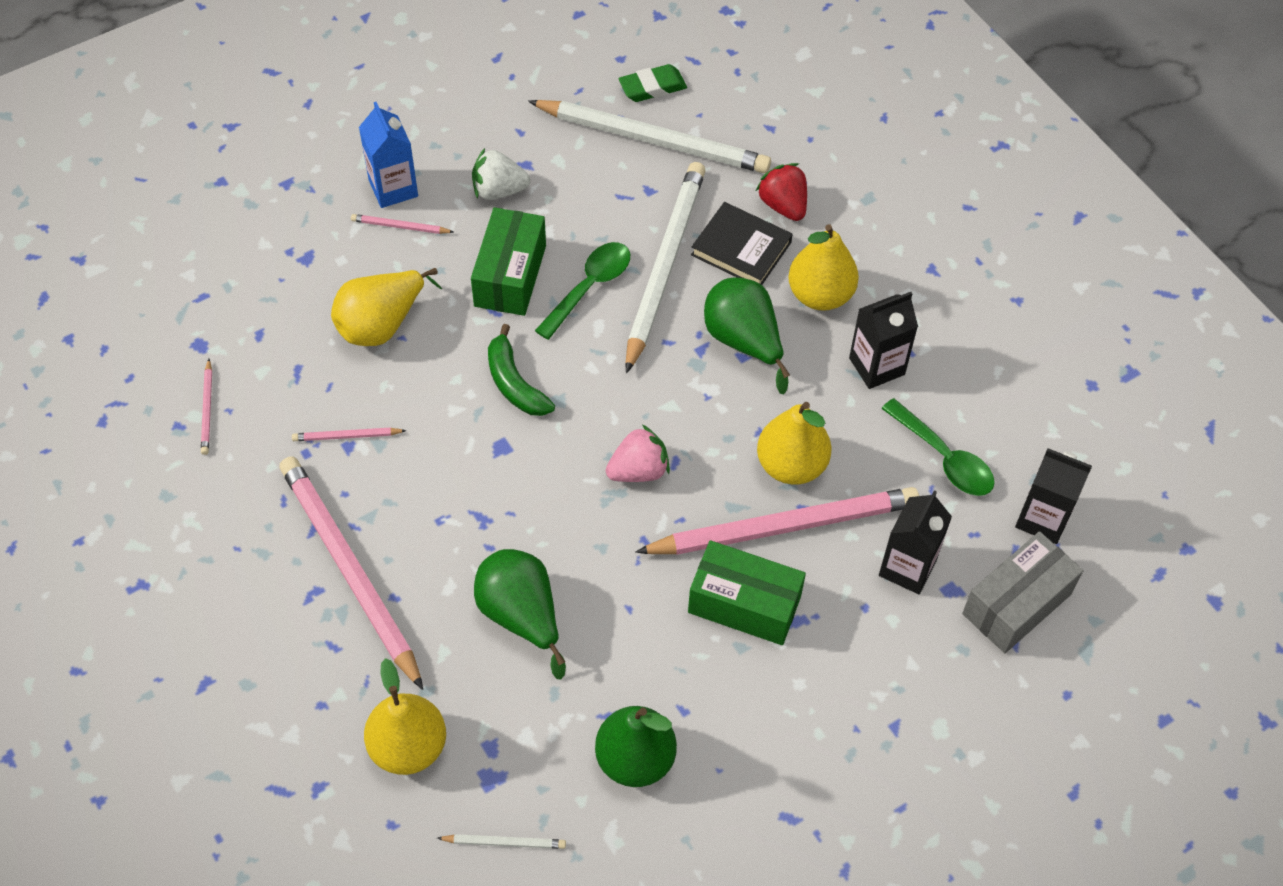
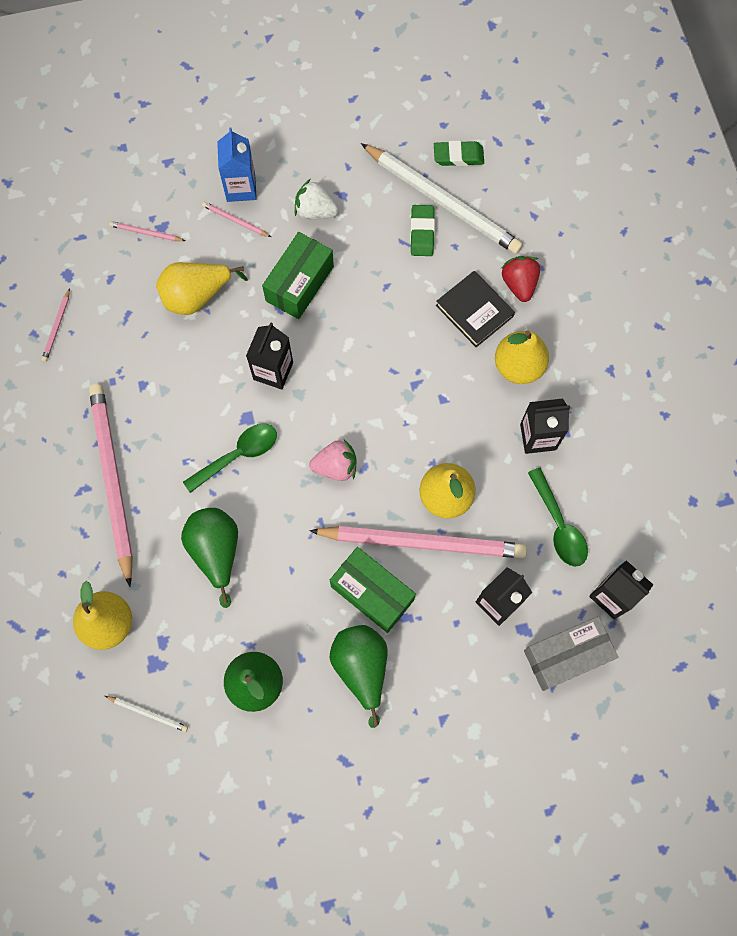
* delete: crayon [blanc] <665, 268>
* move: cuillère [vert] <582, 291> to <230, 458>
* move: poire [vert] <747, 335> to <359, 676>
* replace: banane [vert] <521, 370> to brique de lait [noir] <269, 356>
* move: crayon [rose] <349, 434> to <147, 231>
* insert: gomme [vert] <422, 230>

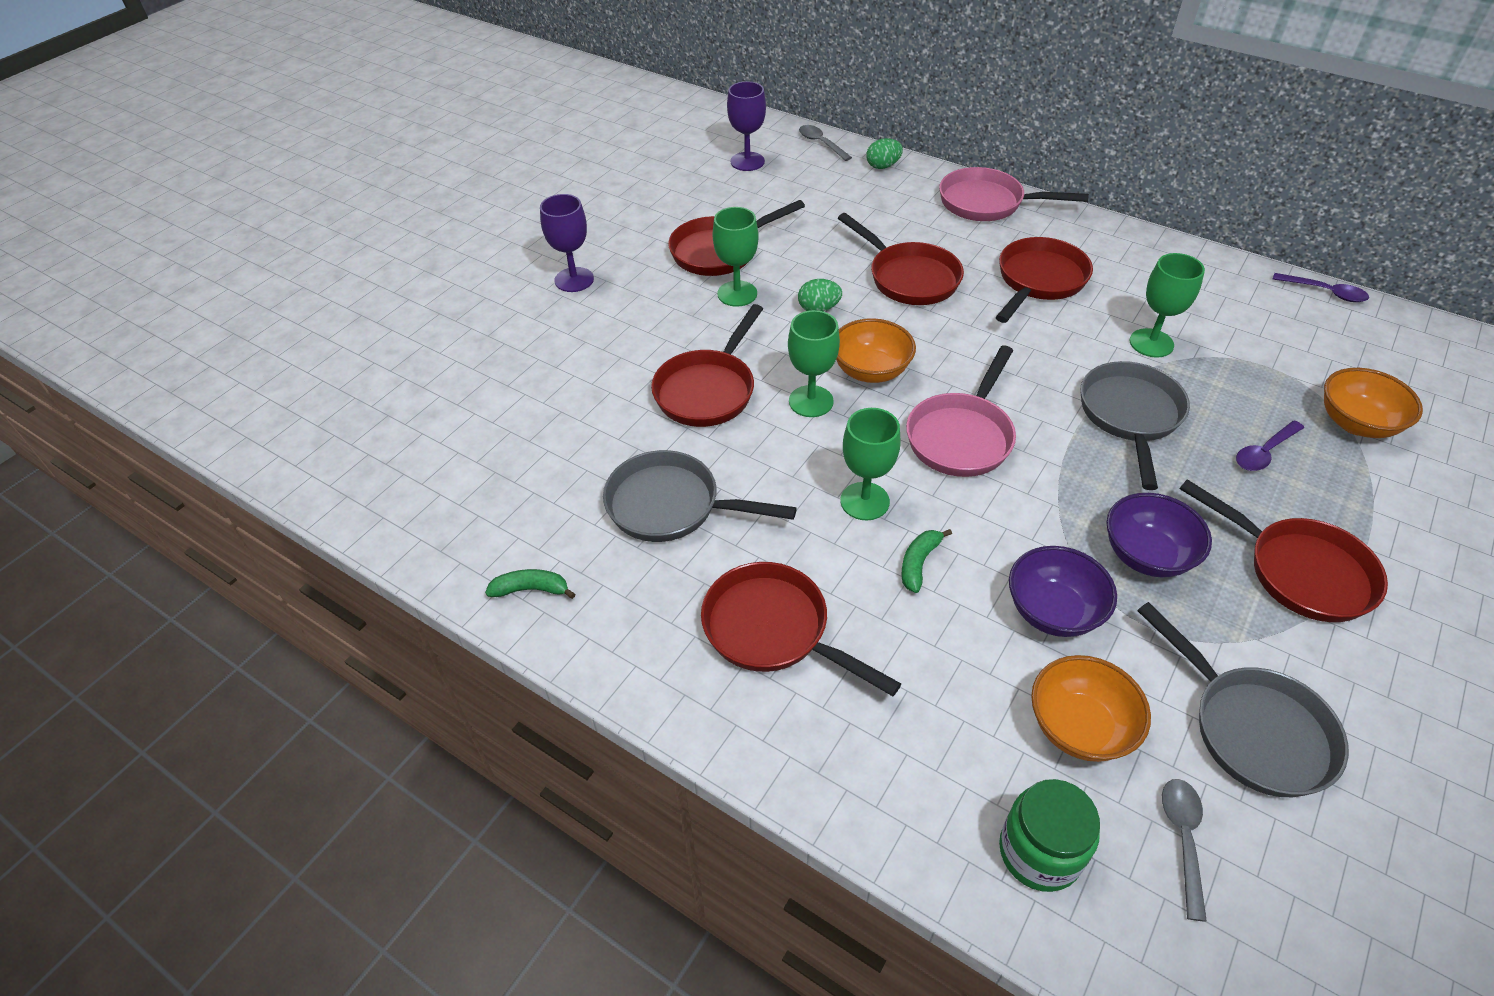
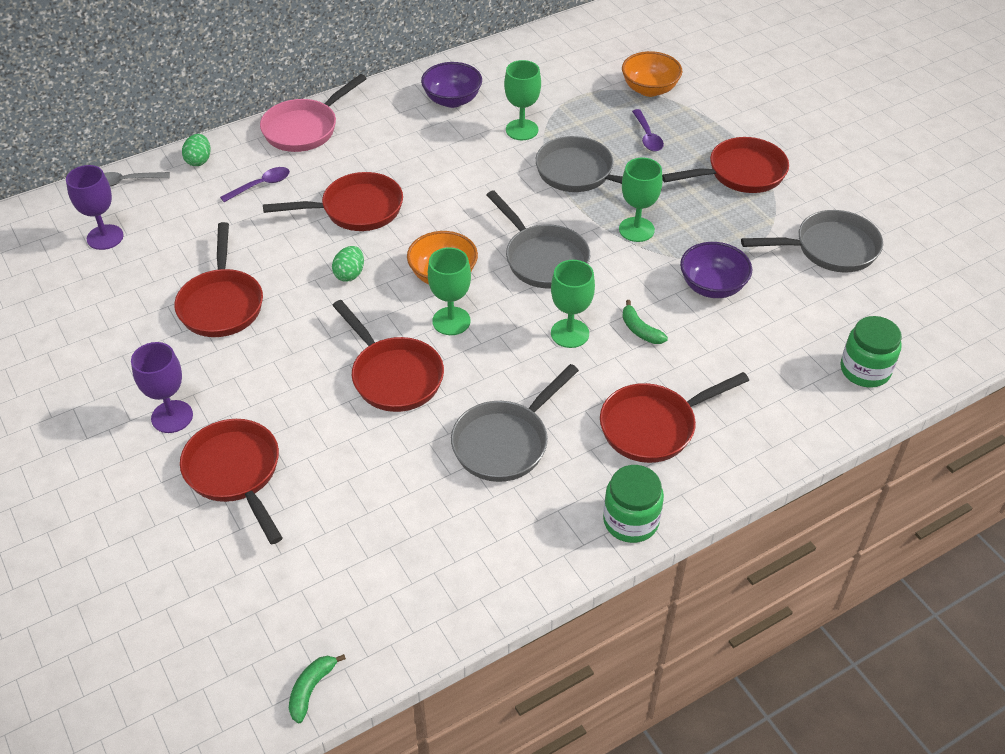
* move: verre à pied [vert] <736, 257> to <640, 199>
* move: poêle [rouge] <1044, 280> to <231, 481>
* move: cuillère [violet] <1321, 287> to <255, 184>
* recolor: poêle [rose] <961, 411> to poêle [gris] <538, 239>
* move: bol [violet] <1159, 535> to <451, 85>
* move: banane [vert] <530, 584> to <317, 688>
* delete: bol [orange] <1091, 708>
* delete: cuillère [gris] <1184, 850>
* insert: bocal [vert] <633, 504>

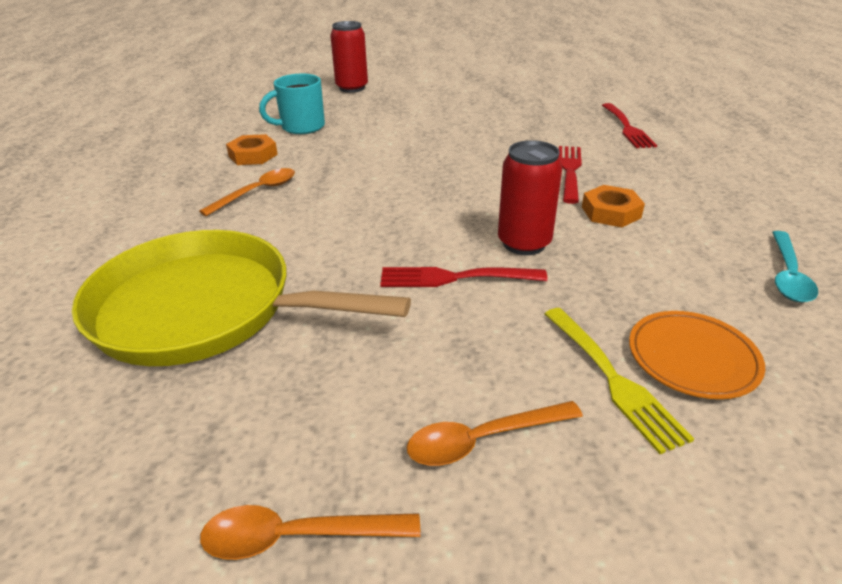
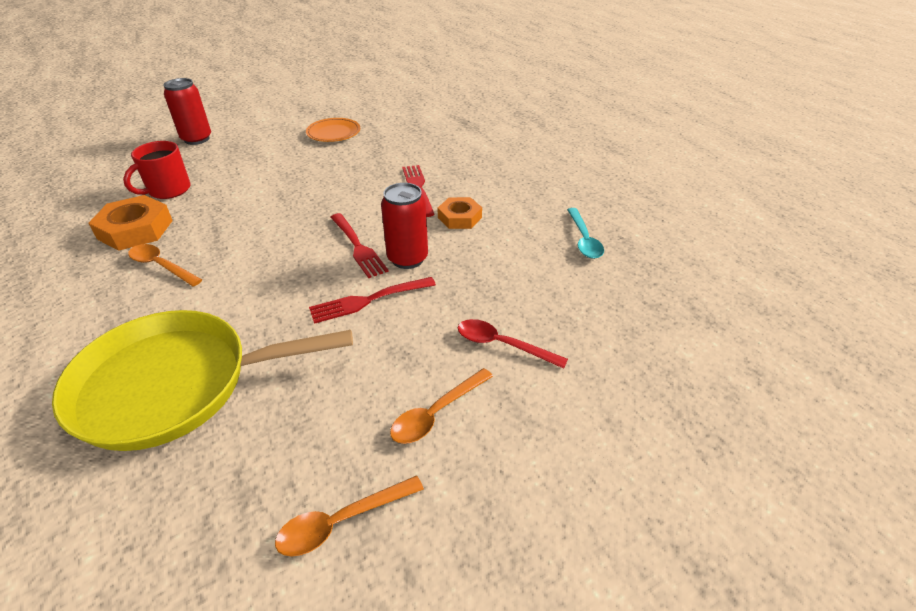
* recolor: tasse [turquoise] <292, 104> to tasse [rouge] <156, 170>
* move: fourchette [rouge] <629, 125> to <359, 245>
* resize: écrou [orange] <252, 149> = <130, 223> x1.54
* rotate: cuillère [orange] <247, 192> = <165, 265> 75 degrees counterclockwise
* replace: fourchette [jaune] <619, 381> to cuillère [rouge] <513, 344>
* move: assiette [orange] <697, 355> to <333, 130>

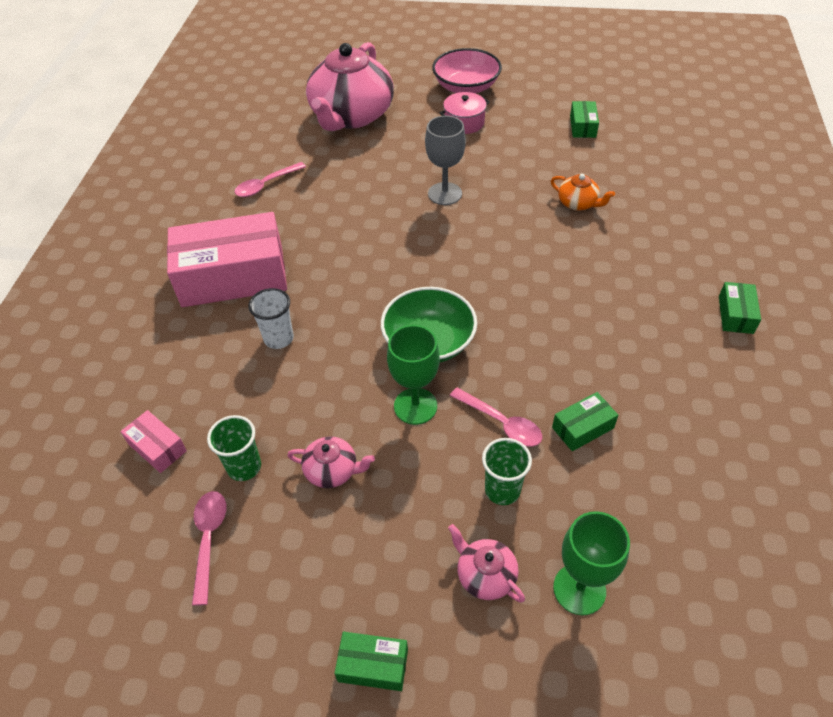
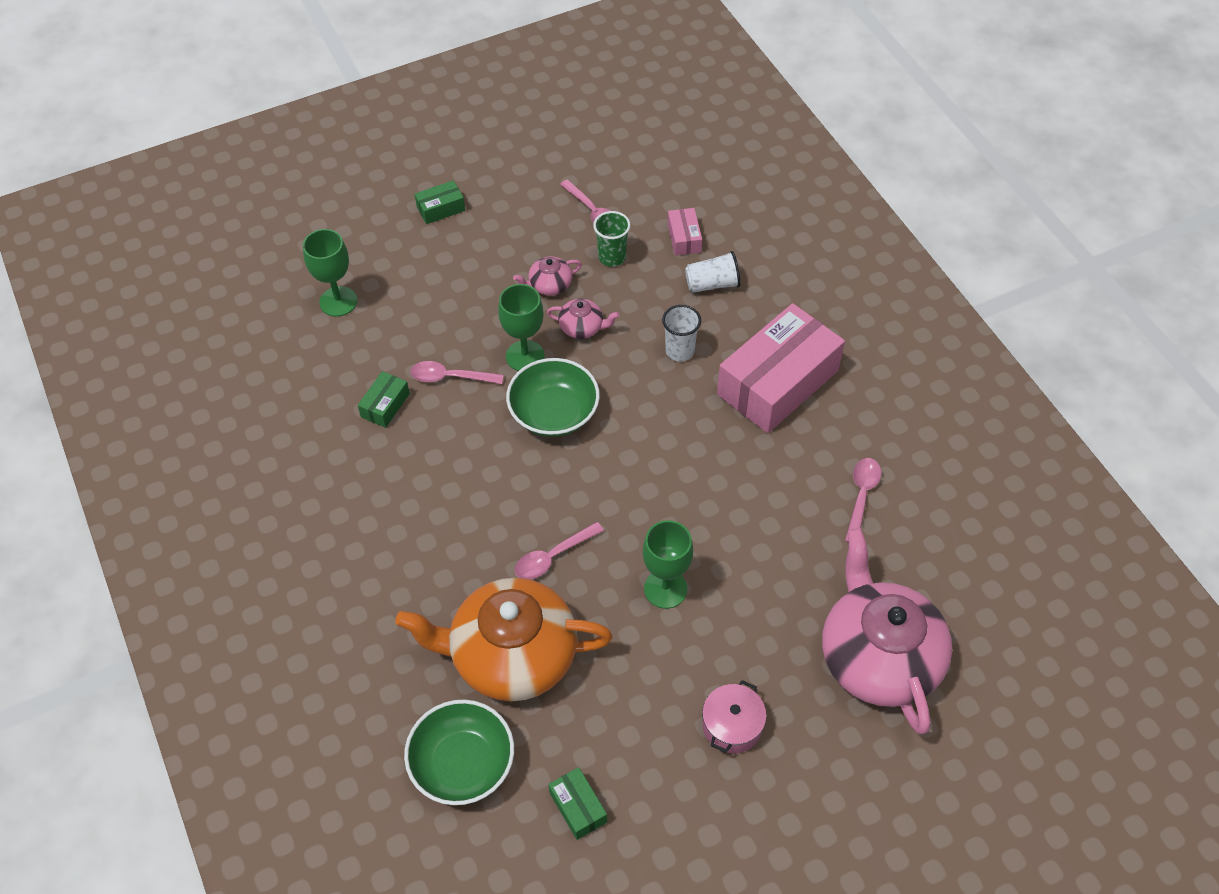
* delete: bol [rose] <467, 70>
* recolor: verre à pied [gris] <445, 160> to verre à pied [vert] <668, 564>
* resize: théière [orange] <583, 192> = <504, 639> x2.40
* delete: boîte [vert] <740, 308>
* rotate: boîte [rose] <153, 441> = <684, 232> 75 degrees clockwise
* delete: gobelet [vert] <507, 471>
* move: théière [rose] <486, 563> to <583, 319>
* insert: gobelet [blanc] <712, 272>
* insert: cuillère [rose] <559, 551>
* insert: bol [vert] <459, 752>

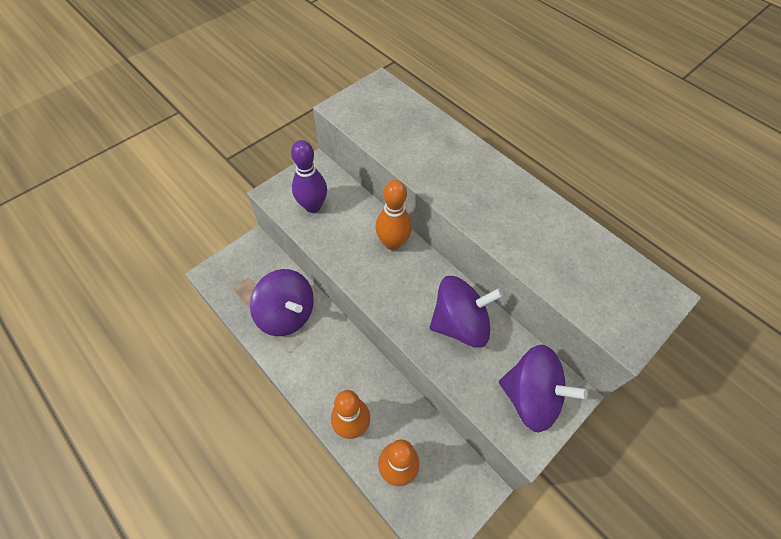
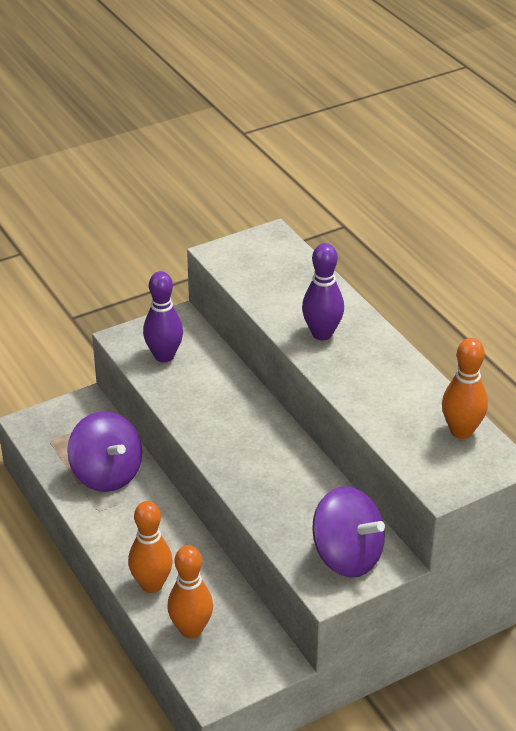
* move: quille [orange] <393, 215> to <465, 388>
* delete: toupie [violet] <466, 312>
* insert: quille [violet] <323, 291>

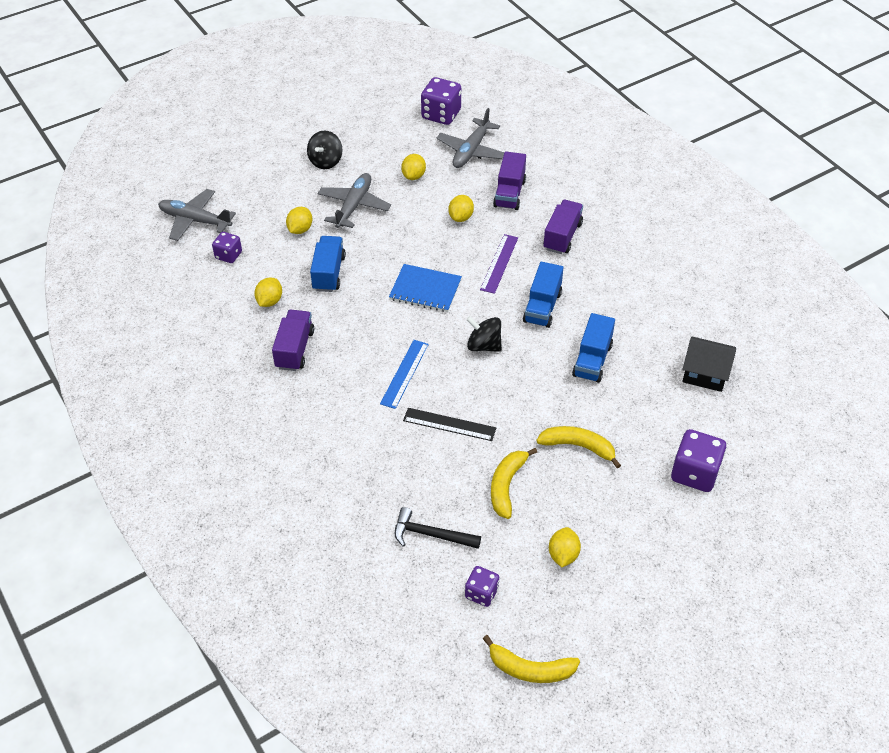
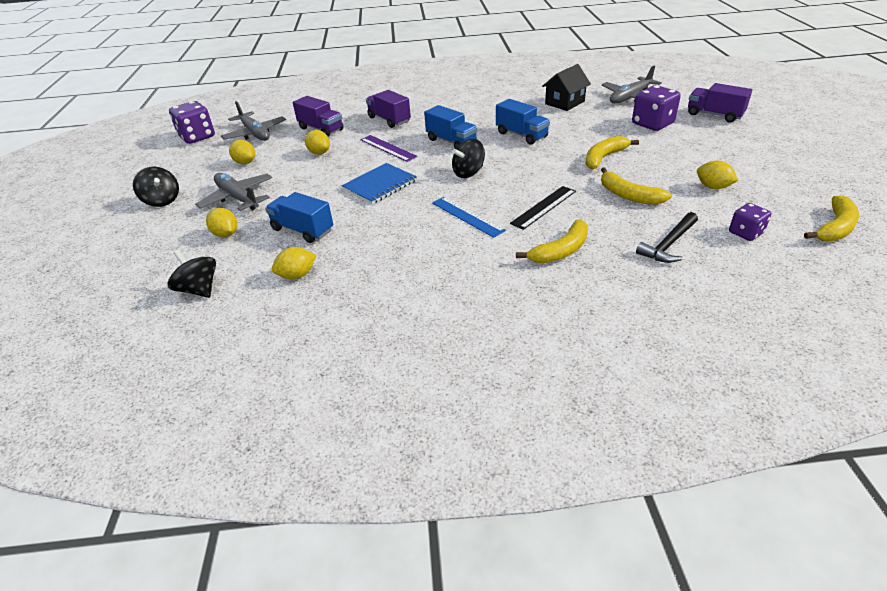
* move: avion [gris] <197, 215> to <632, 85>
* replace: dé [violet] <227, 247> to toupie [noir] <191, 274>
* rotate: citron [jaune] <268, 292> = <294, 263> 75 degrees counterclockwise
* move: camion [violet] <293, 340> to <720, 102>
* insert: banane [jaune] <552, 241>

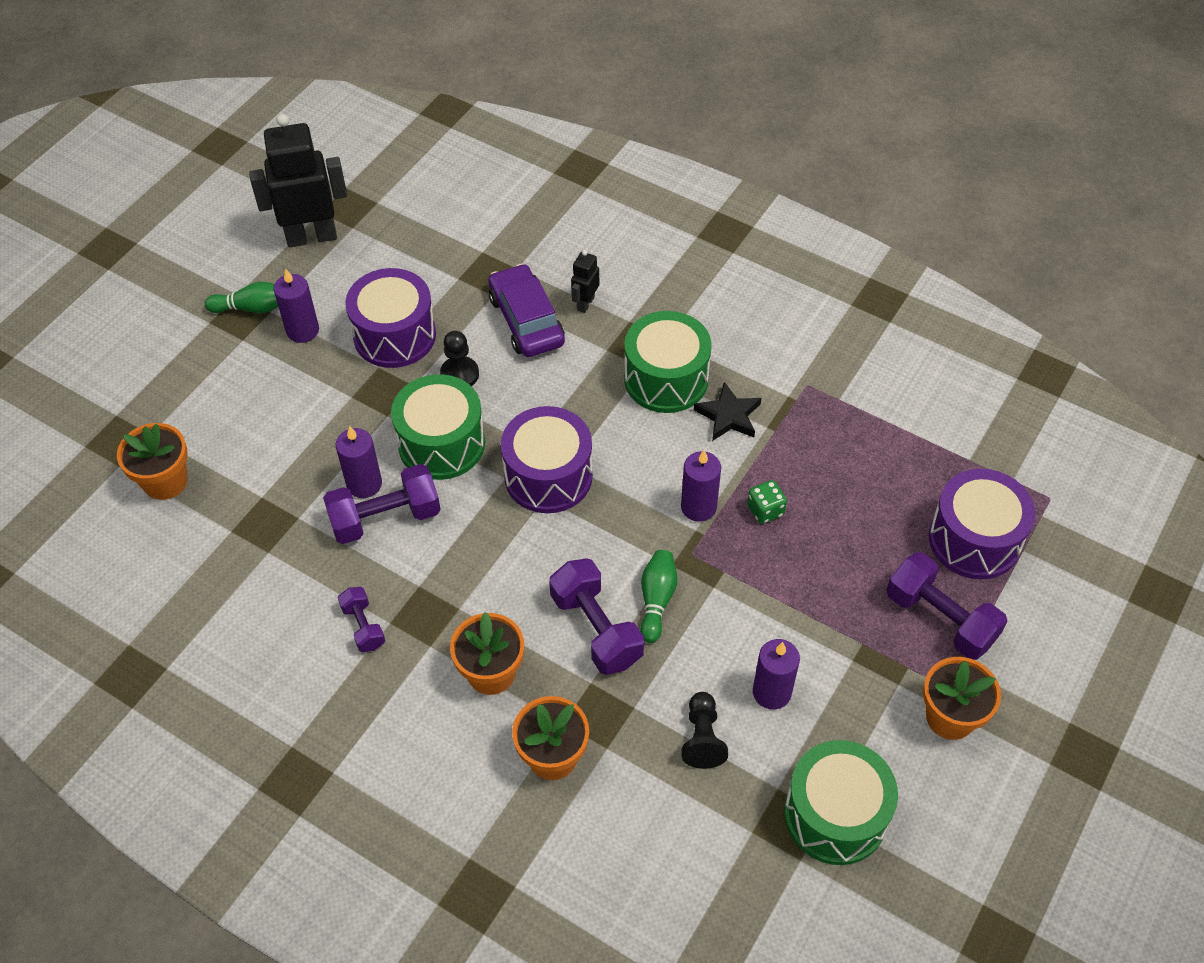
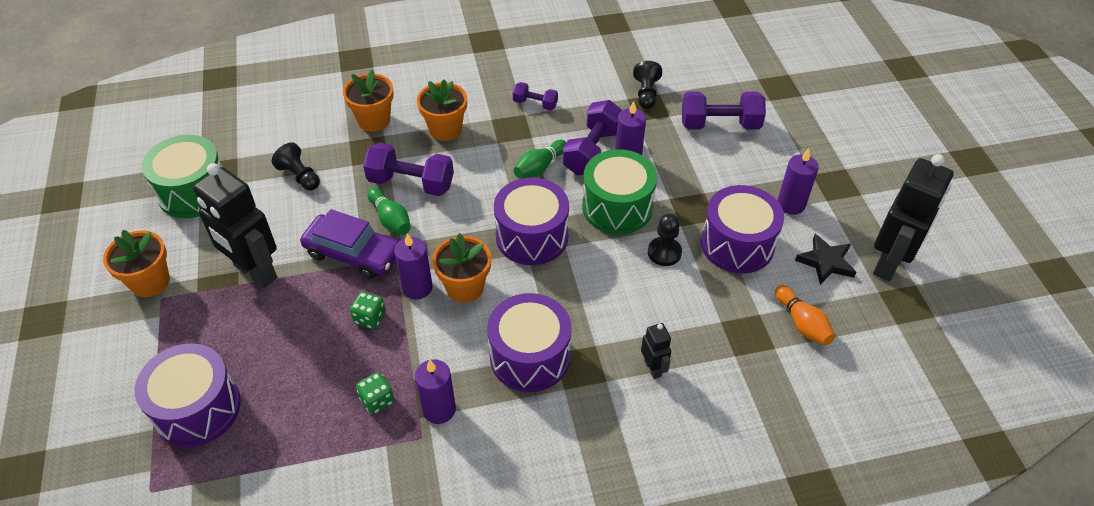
* move: voiture [violet] <526, 310> to <349, 244>
* move: quille [vert] <241, 297> to <540, 159>
* recolor: tambour [vert] <668, 362> to tambour [violet] <529, 342>
* move: étoile [noir] <727, 411> to <825, 259>
* move: pot de fleurs [orange] <152, 461> to <461, 268>
* move: haltère [violet] <946, 606> to <724, 110>
* move: bougie [violet] <776, 674> to <435, 391>
* insert: pion [noir] <647, 85>
* insert: robot [noir] <235, 225>
* insert: quille [orange] <805, 315>
* insert: dé [vert] <375, 393>

